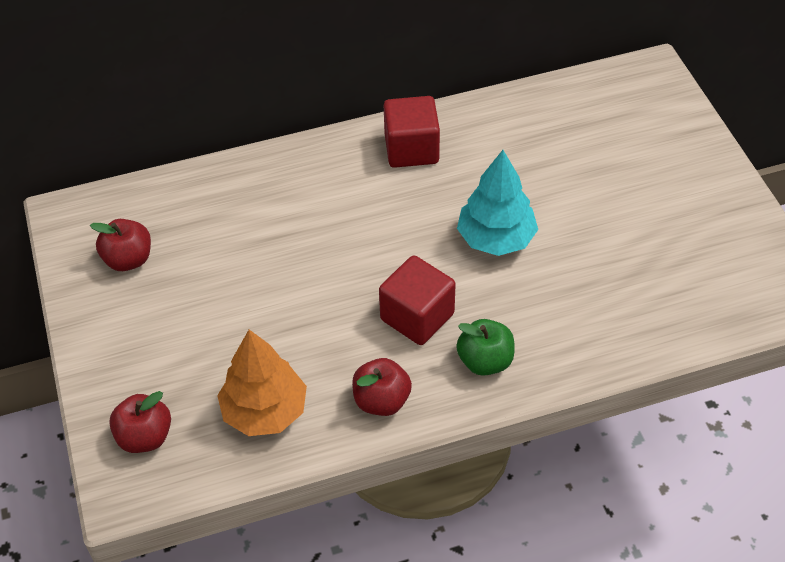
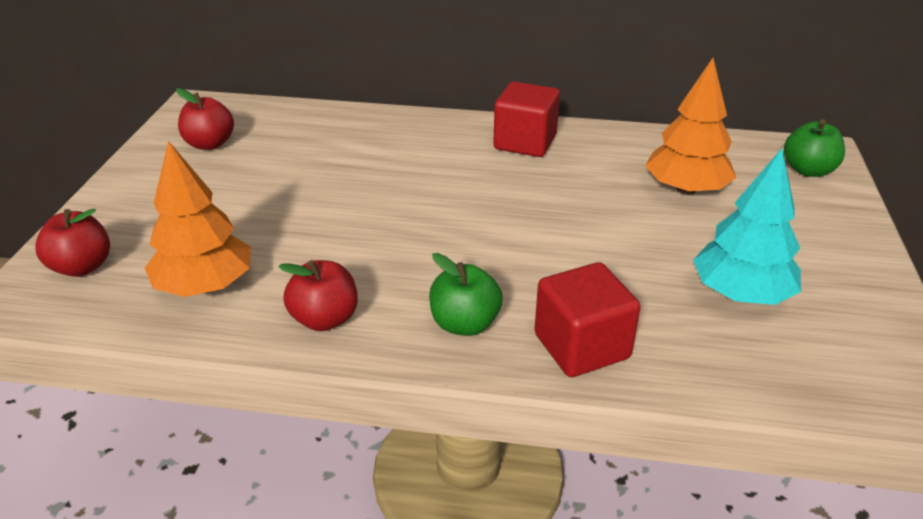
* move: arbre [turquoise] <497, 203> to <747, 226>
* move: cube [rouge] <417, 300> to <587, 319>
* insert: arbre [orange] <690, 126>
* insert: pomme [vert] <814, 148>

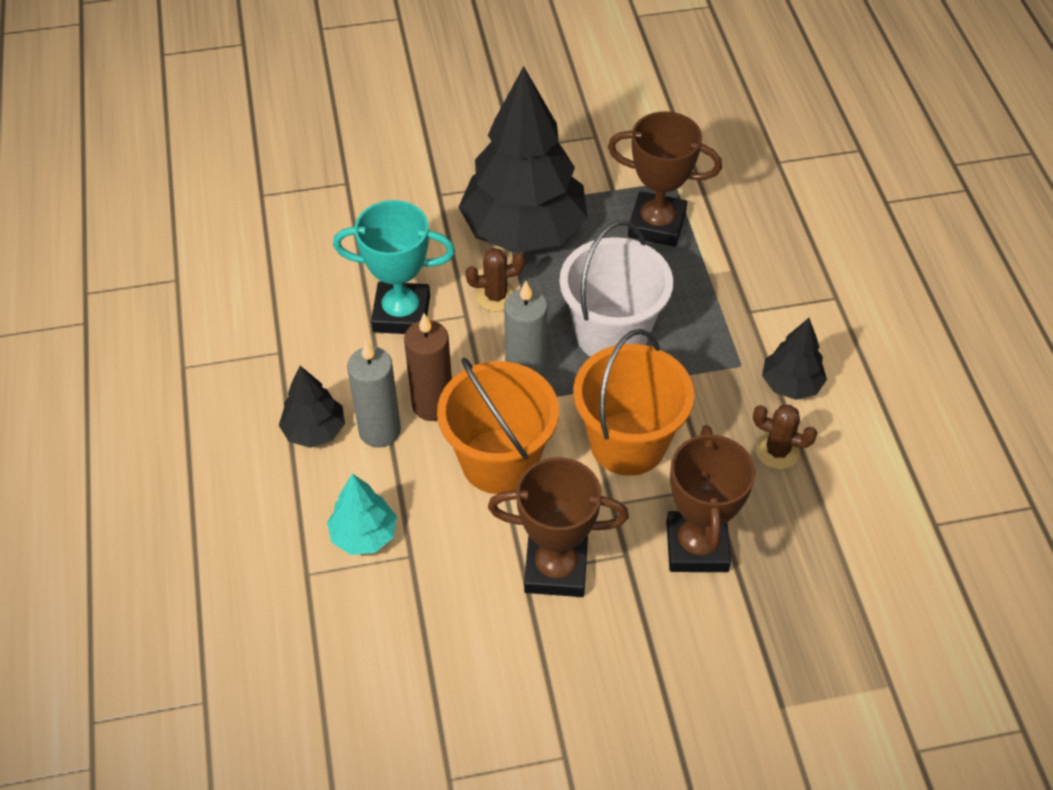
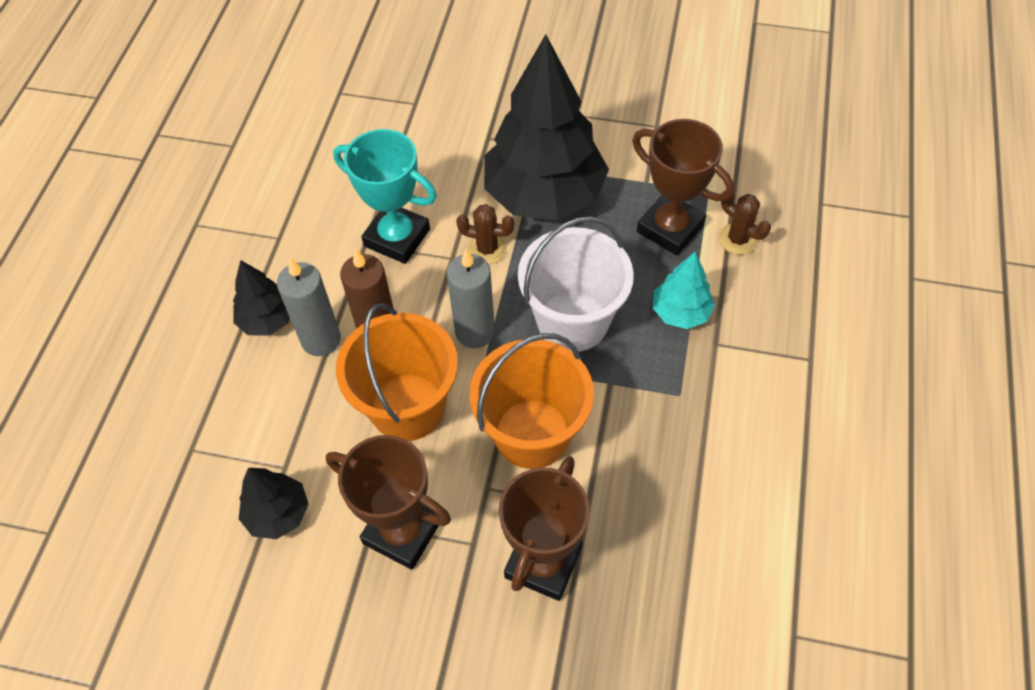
* move: arbre [noir] <794, 359> to <274, 503>
* move: cactus [marron] <785, 437> to <745, 222>
* move: arbre [turquoise] <362, 514> to <684, 290>

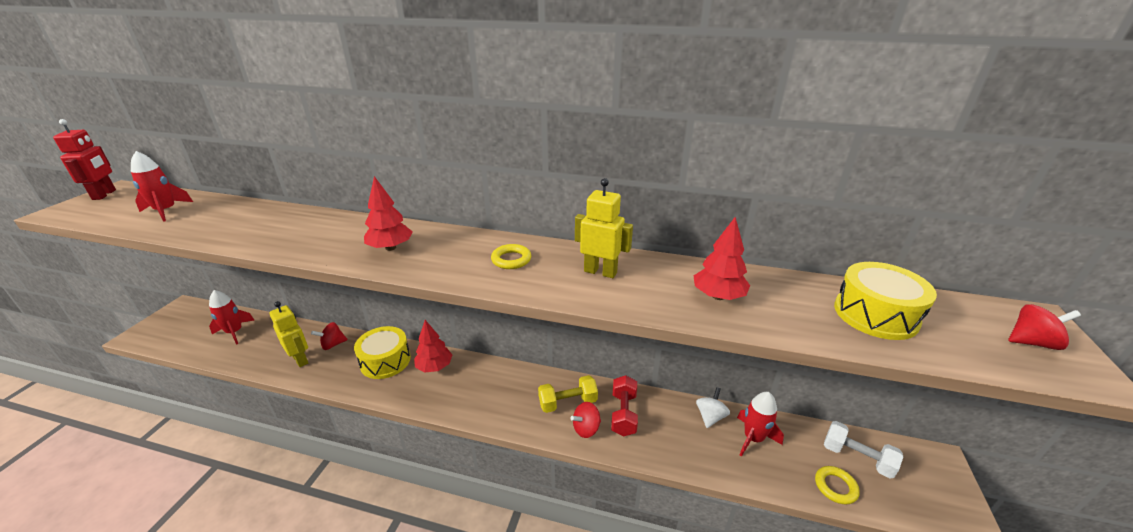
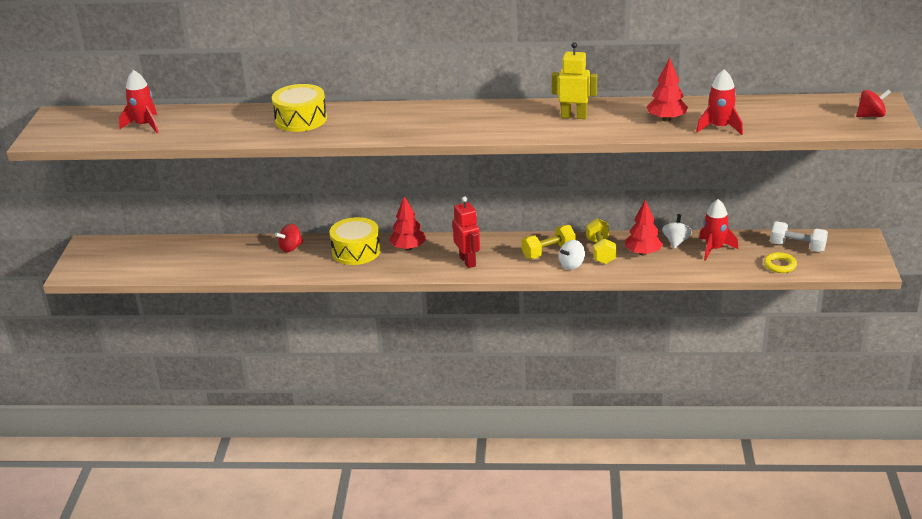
* move: robot [rouge] <84, 159> to <466, 232>
* move: arbre [rouge] <388, 213> to <644, 228>
* delete: anneau [jaune] <511, 256>
* move: tambour [jaune] <885, 301> to <299, 108>
* move: fusée [rouge] <231, 317> to <719, 102>
* delete: robot [jaune] <288, 334>
* recolor: haltère [rouge] <624, 406> to haltère [jaune] <601, 241>
* recolor: toupie [rouge] <585, 420> to toupie [blanc] <572, 255>

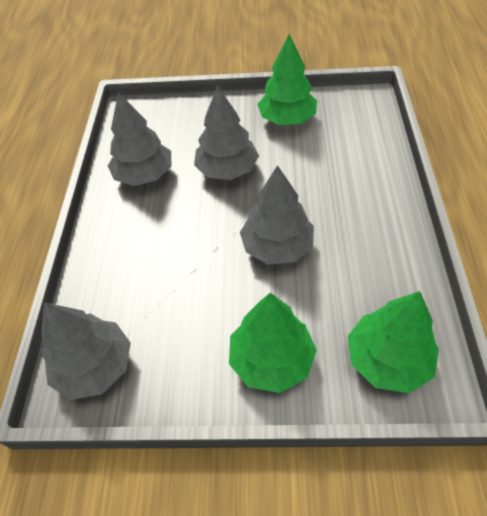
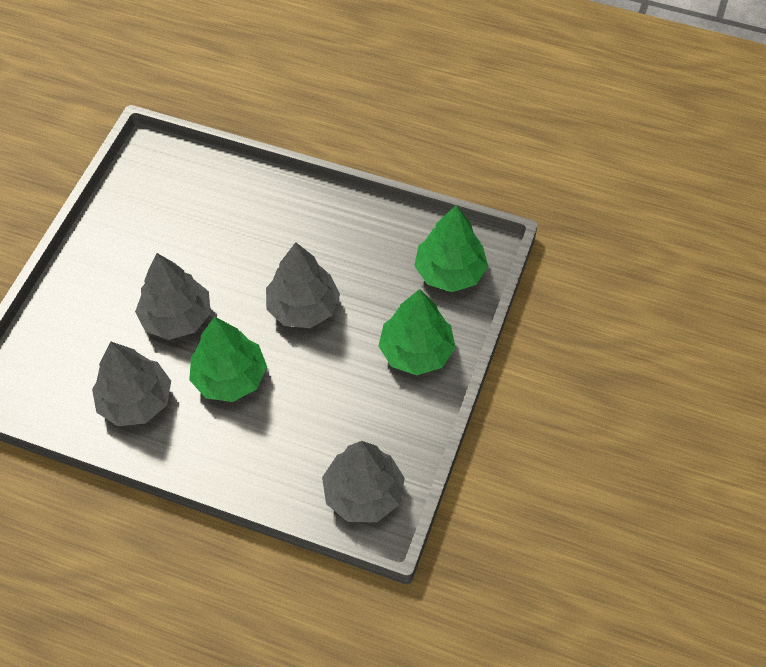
* move: arbre [vert] <287, 79> to <228, 359>

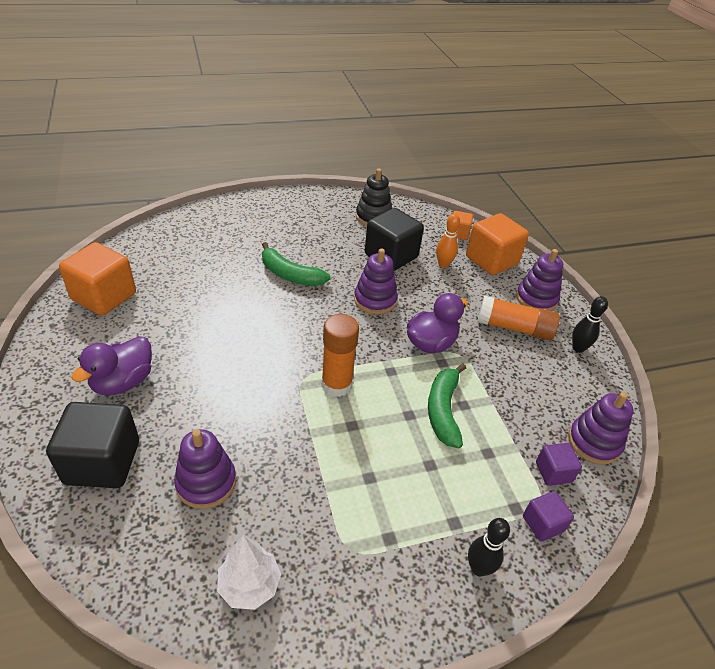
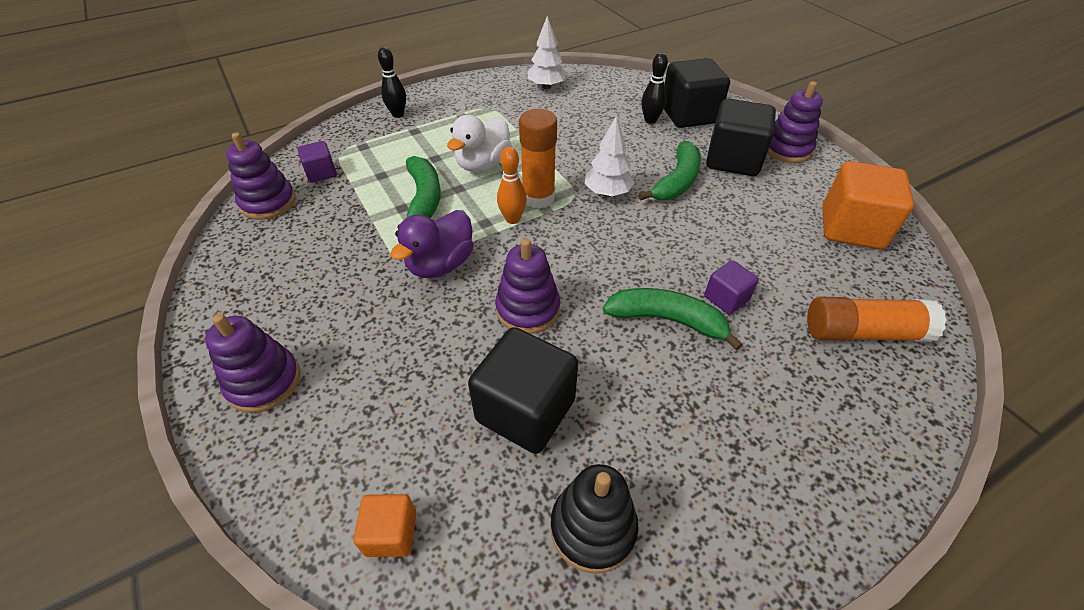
* delete: cube [orange] <497, 244>
* move: quille [orange] <448, 241> to <512, 185>
* move: bâton de colle [orange] <518, 318> to <877, 319>
* move: quille [noir] <590, 324> to <654, 88>
* replace: canard [violet] <111, 365> to cube [noir] <741, 137>
* move: jouet à empiler [violet] <205, 469> to <795, 122>
* move: cube [violet] <548, 516> to <731, 287>
* insert: canard [blanc] <479, 143>
* insert: arbre [blanc] <609, 156>
* insert: banane [vert] <669, 171>

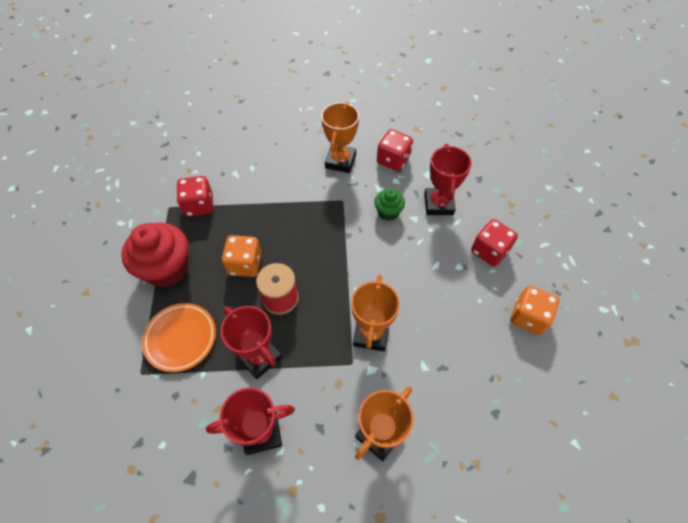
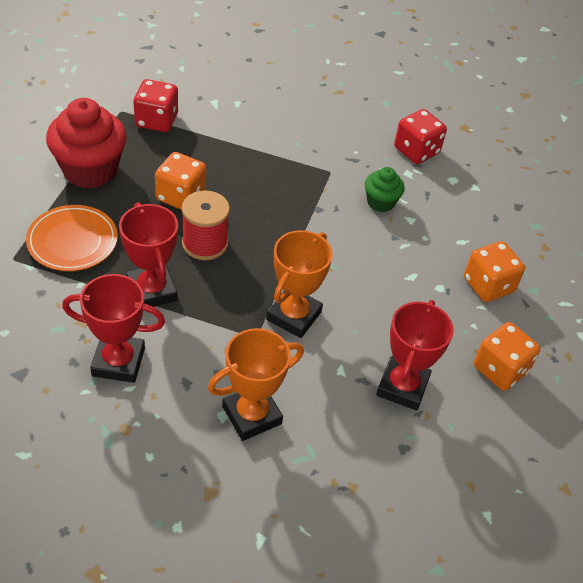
* delete: trophée [orange] <340, 137>
* move: trophée [rouge] <448, 179> to <415, 355>
* recolor: dé [rouge] <494, 243> to dé [orange] <494, 271>

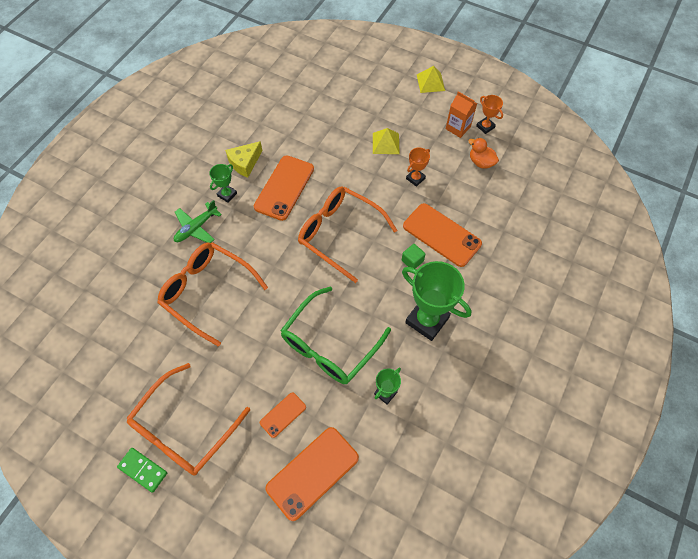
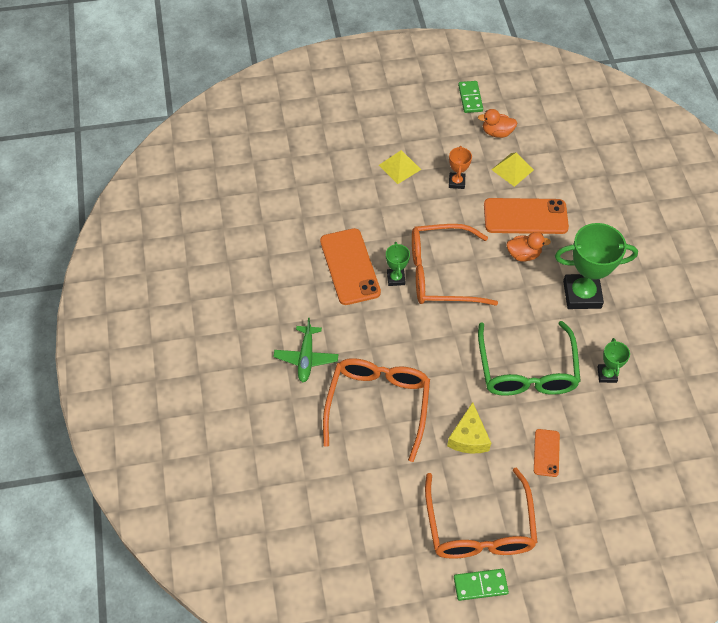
* move: pyramide [jaune] <431, 79> to <512, 169>
* delete: brique de lait [orange] <461, 114>
* replace: trophée [orange] <489, 114> to domino [vert] <470, 97>
* move: fromage [jaune] <244, 159> to <469, 428>
* move: trophée [vert] <223, 183> to <398, 264>
* rotate: lunettes [orange] <212, 294> = <376, 410> 105 degrees clockwise
* replace: cube [vert] <413, 256> to canard [orange] <528, 247>
* delete: téléphone [orange] <312, 474>

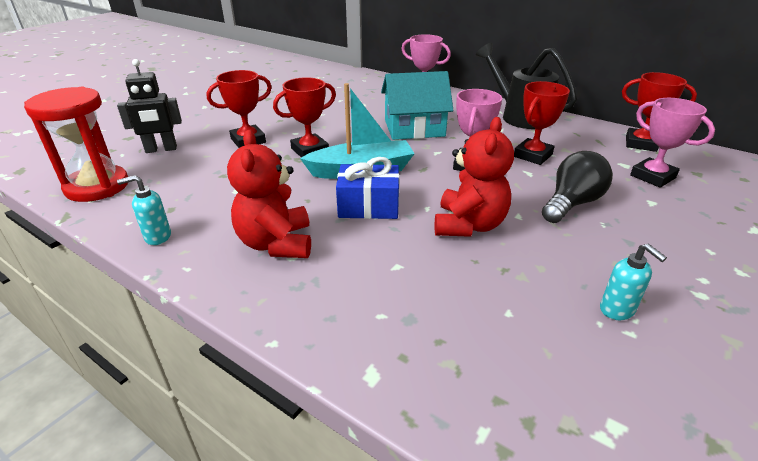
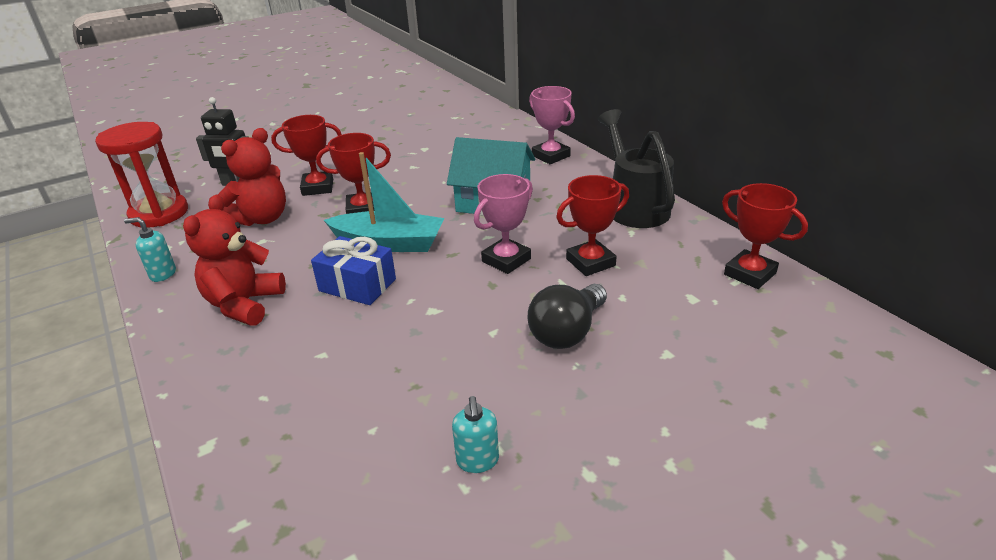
* delete: trophée [rose] <672, 143>
* move: ours en peluche [rouge] <474, 177> to <252, 177>
* rotate: ampoule [noir] <577, 187> = <567, 316> 150 degrees clockwise

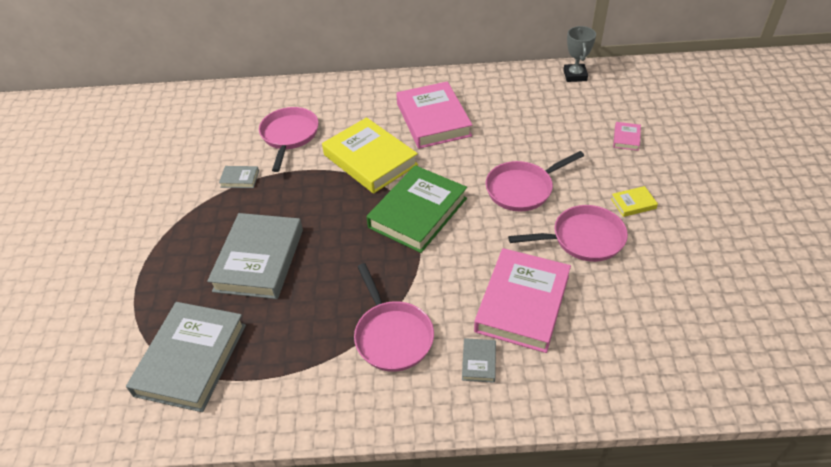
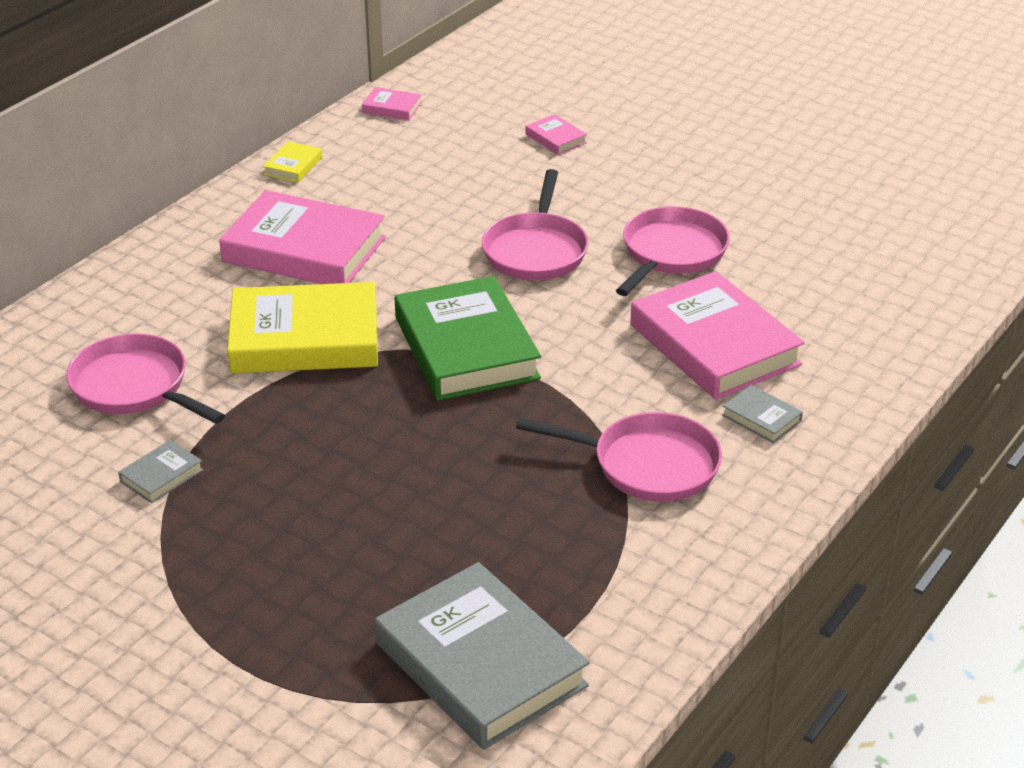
* replace: trophée [gris] <579, 54> to livre [rose] <392, 103>
* move: livre [jaune] <634, 201> to <292, 162>
* delete: livre [gris] <255, 256>

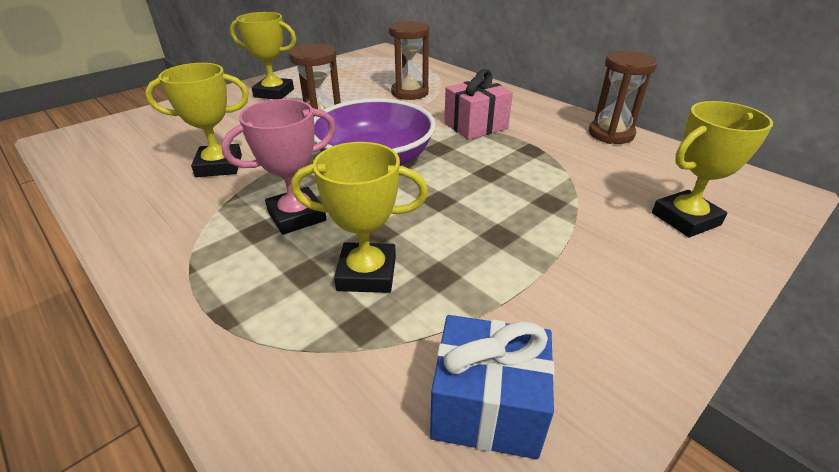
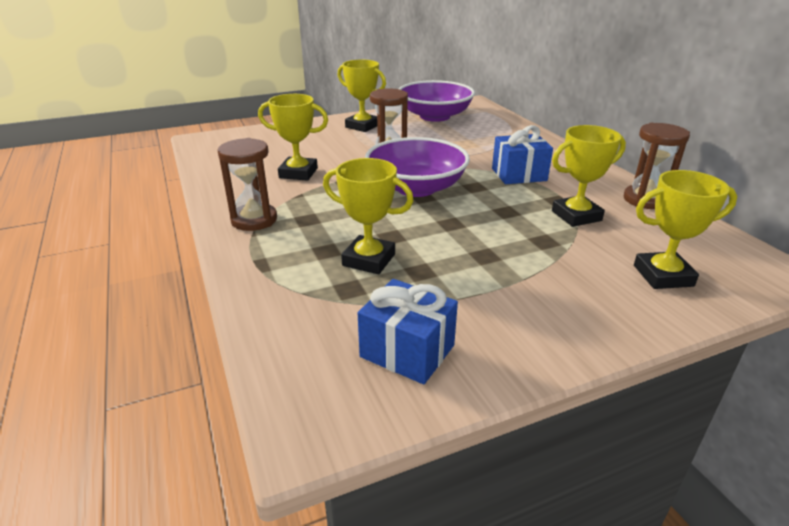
* move: sablier [marron] <409, 60> to <247, 184>
* recolor: cadeau [rose] <478, 104> to cadeau [bleu] <522, 154>
* delete: trophée [rose] <278, 167>
* insert: bol [violet] <437, 101>
* insert: trophée [jaune] <589, 176>

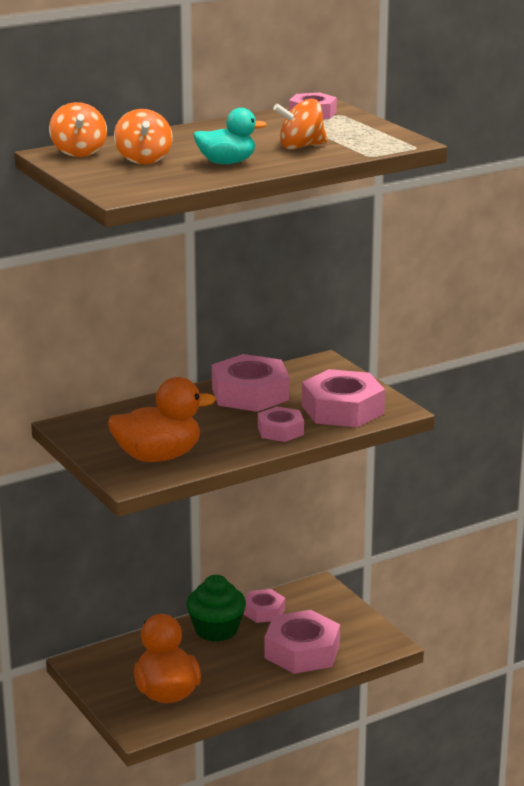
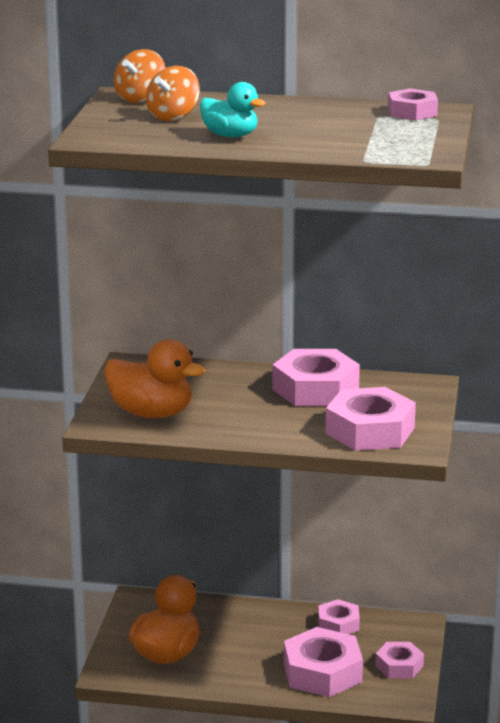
* delete: toupie [orange] <300, 124>
* move: écrou [rose] <281, 424> to <399, 660>
* delete: muffin [vert] <216, 608>

